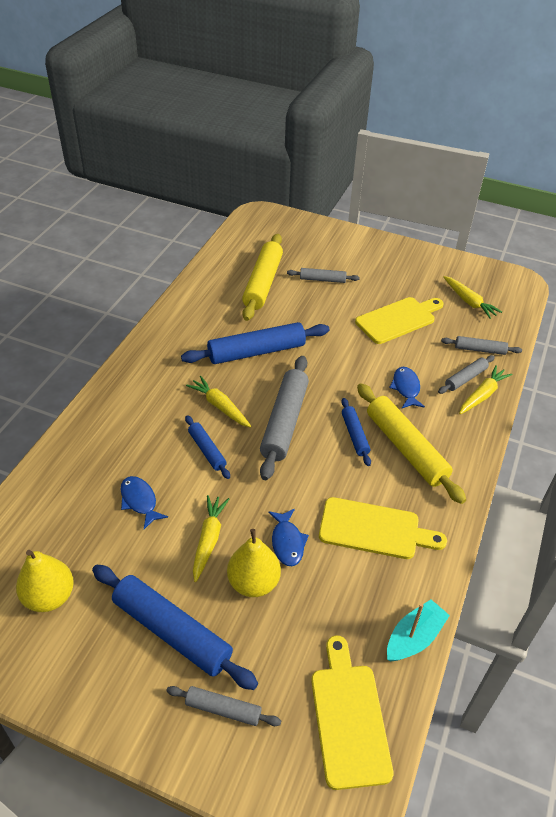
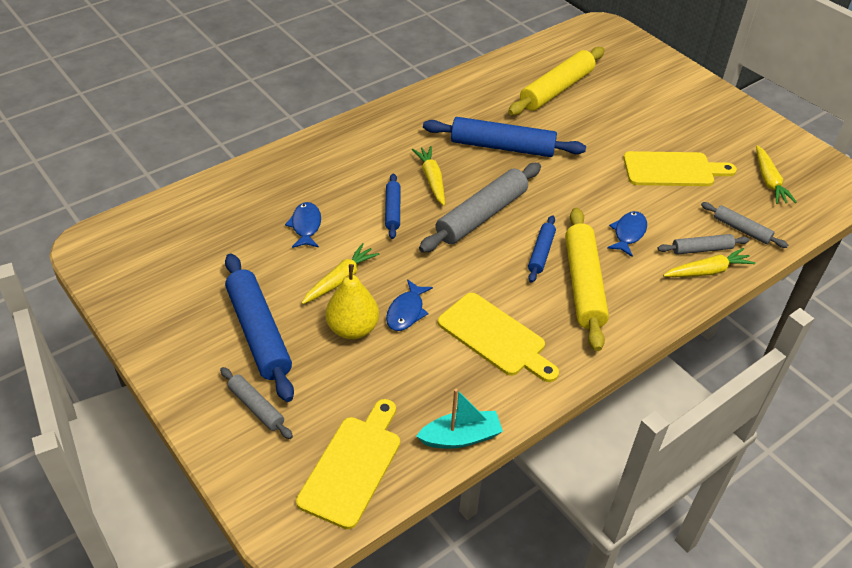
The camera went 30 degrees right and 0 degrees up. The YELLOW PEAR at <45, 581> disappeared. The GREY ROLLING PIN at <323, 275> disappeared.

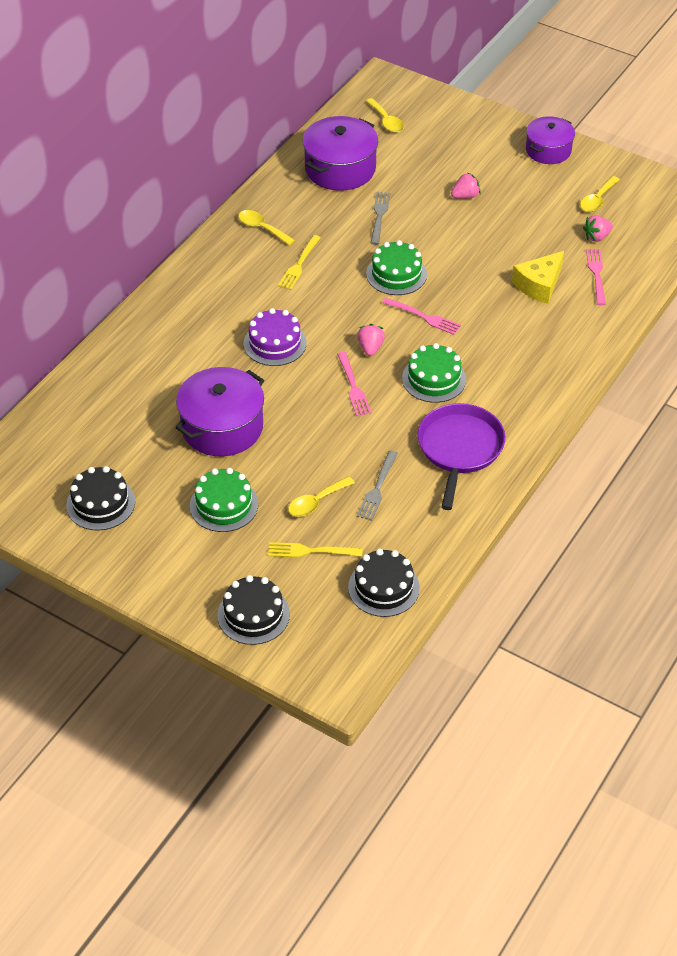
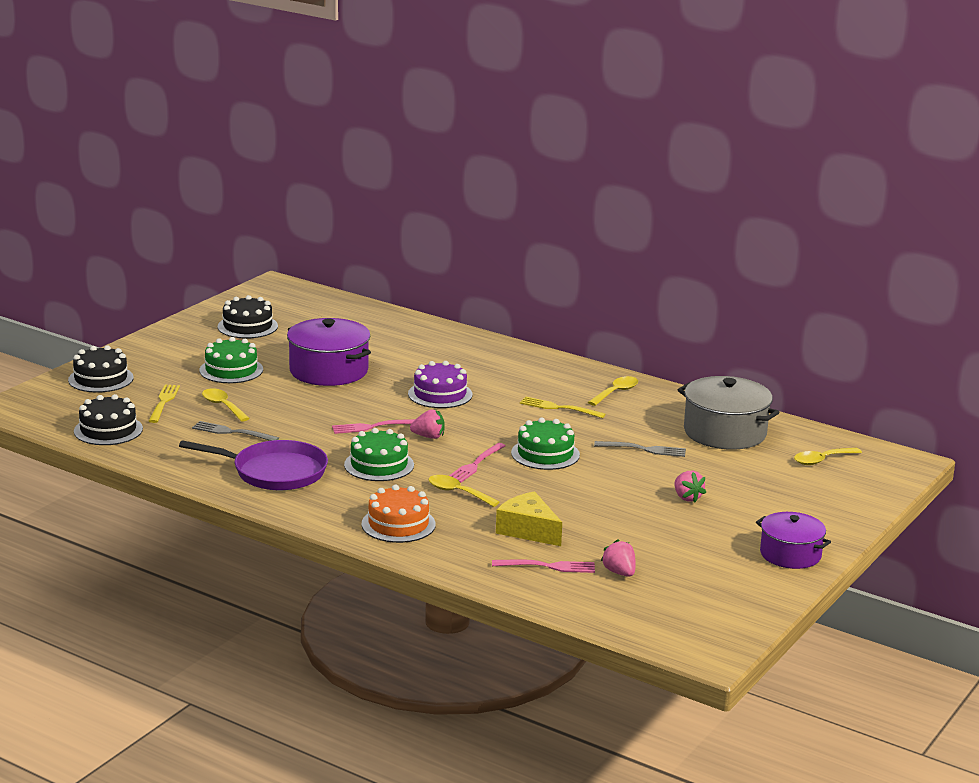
The camera went 90 degrees right and 25 degrees down. The ORANGE CAKE at <399, 514> appeared. The YELLOW SPOON moved from <600, 194> to <464, 491>. The PURPLE POT at <340, 153> became the GREY POT at <729, 413>.

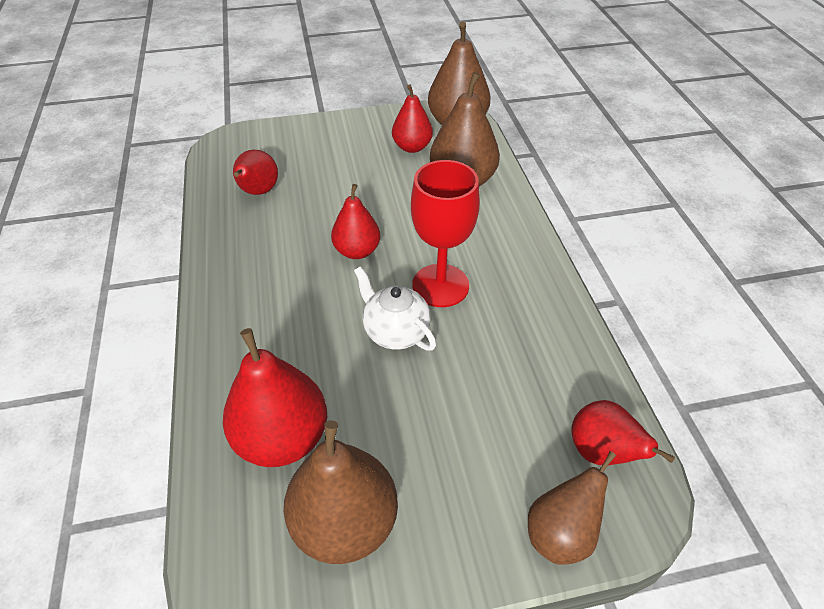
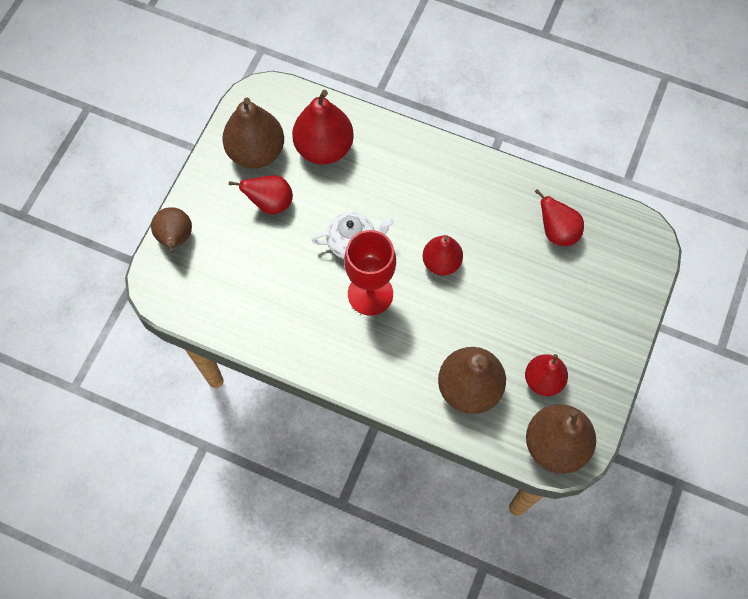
The camera went 125 degrees right and 20 degrees up. The RED PEAR moved from <623, 432> to <261, 195>.

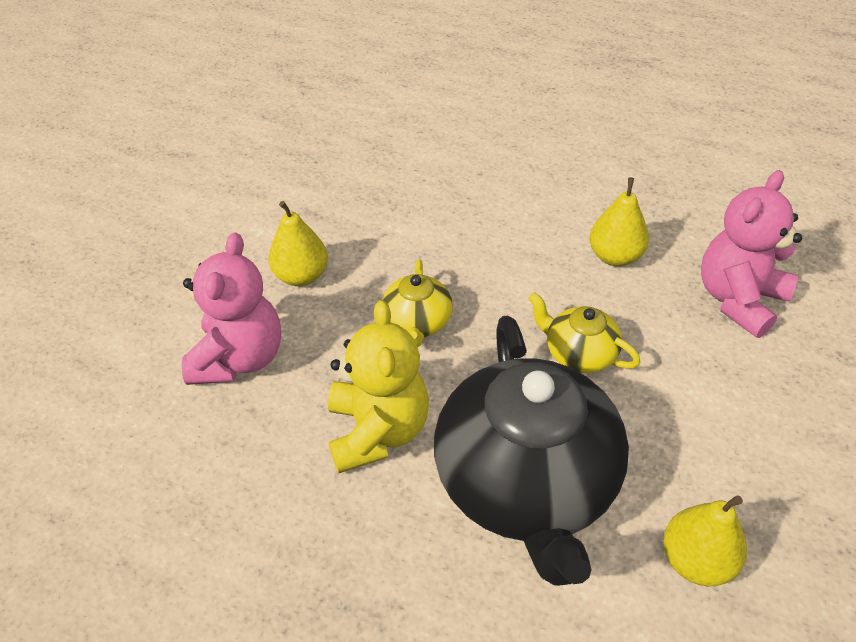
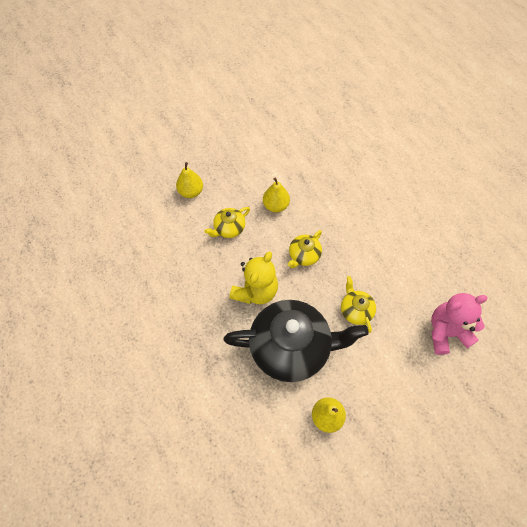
The camera went 35 degrees right and 15 degrees up. The YELLOW PEAR moved from <619, 221> to <189, 180>. The PINK TEDDY BEAR at <231, 309> was replaced by the YELLOW TEAPOT at <227, 222>. The BLACK TEAPOT at <531, 451> turned 120 degrees counterclockwise.

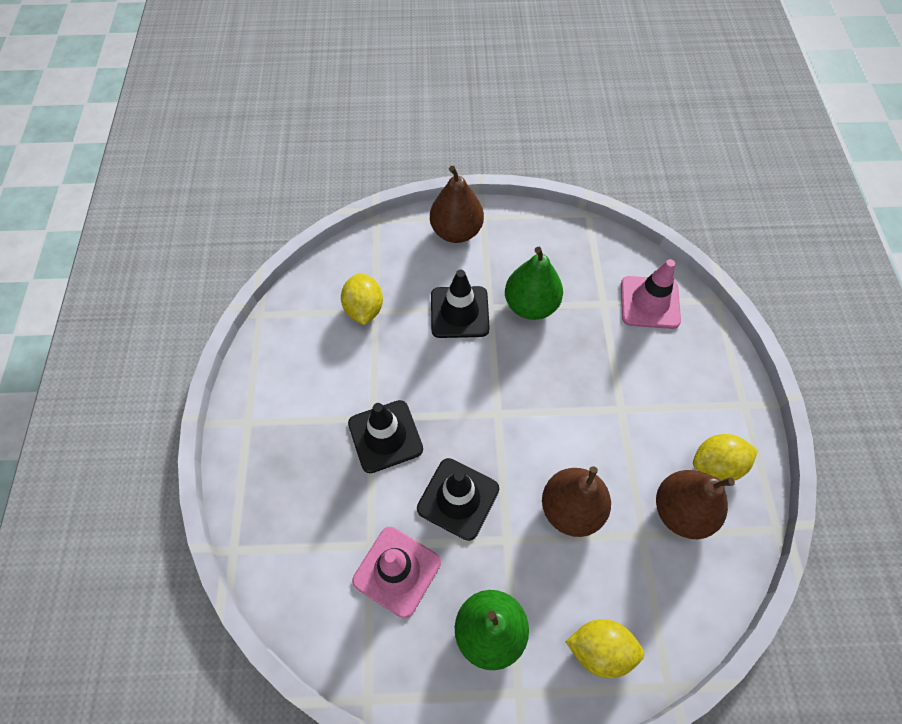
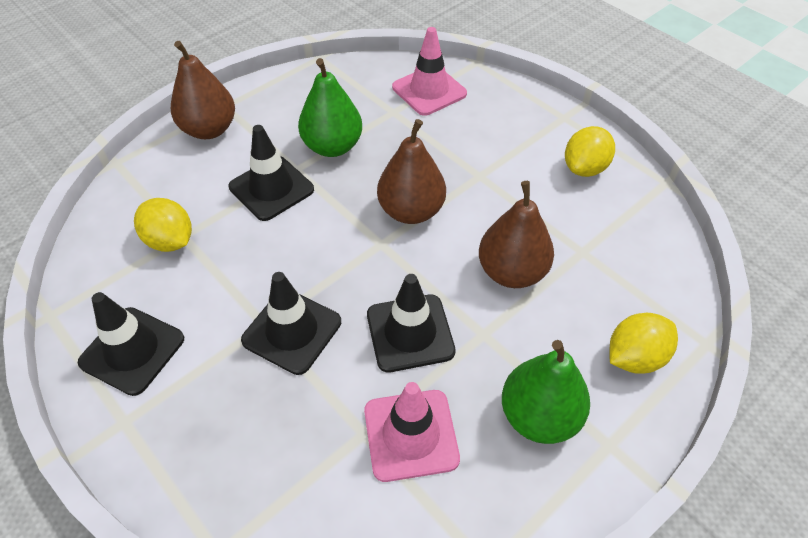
The camera went 40 degrees left and 10 degrees down. The BLACK TRAFFIC CONE at <131, 344> appeared. The BROWN PEAR moved from <695, 504> to <411, 171>.

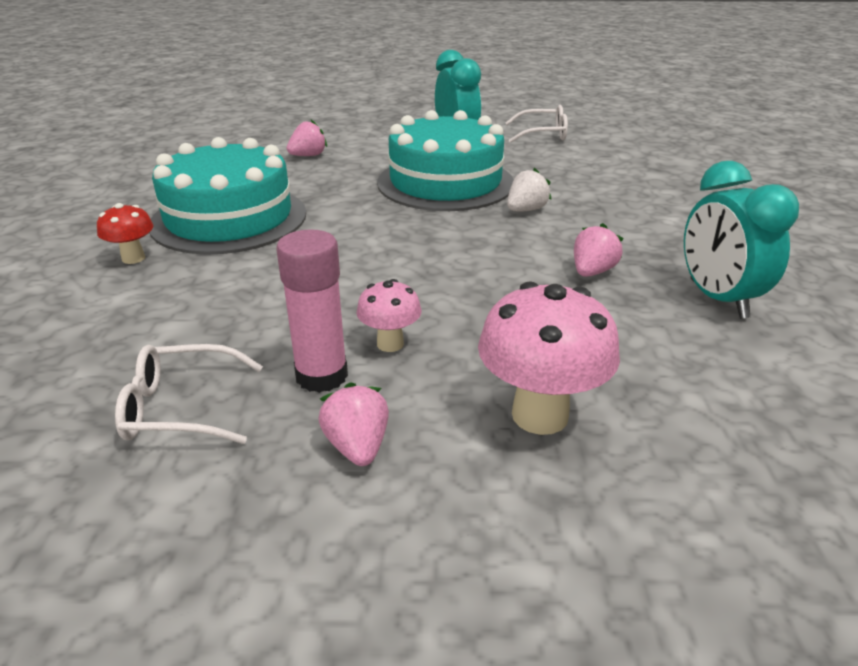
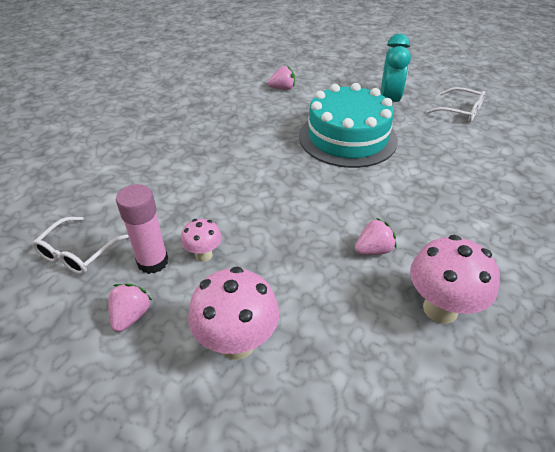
The camera went 30 degrees right and 10 degrees up. The RED MUSHROOM at <125, 233> disappeared. The TURQUOISE CAKE at <227, 196> disappeared. The WHITE STRAWBERRY at <529, 190> disappeared. The TURQUOISE CLOCK at <741, 240> was replaced by the PINK MUSHROOM at <455, 279>. The WHITE GLASSES at <189, 394> turned 90 degrees counterclockwise.

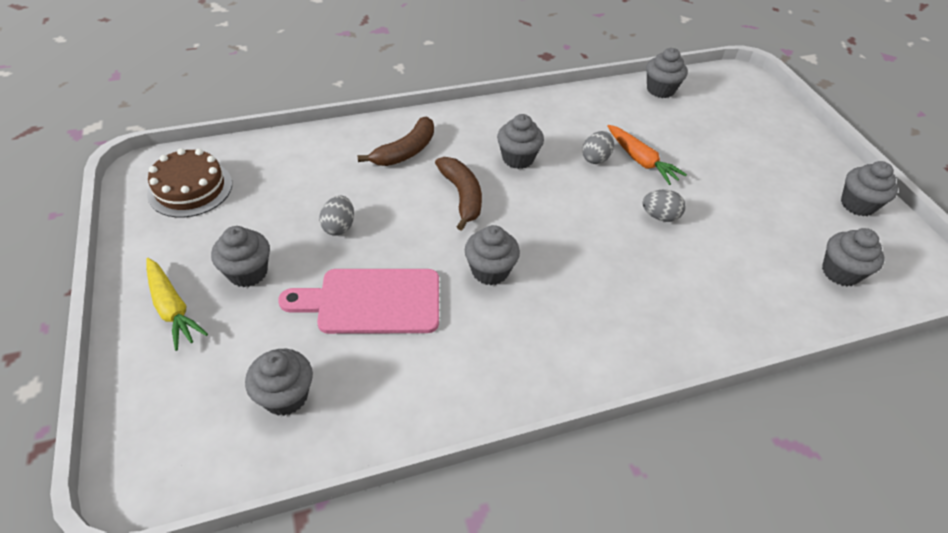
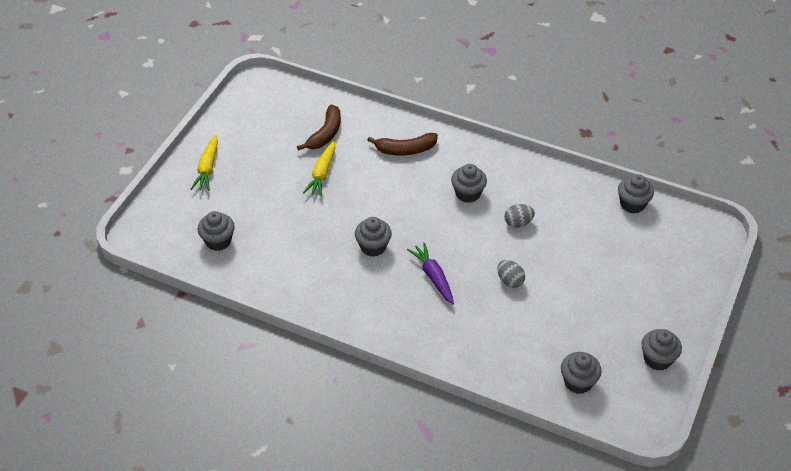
The camera went 45 degrees right and 0 degrees up. The BROWN CAKE at <189, 183> disappeared. The GREY CUPCAKE at <240, 256> disappeared. The PINK CUTTING BOARD at <358, 301> disappeared. The ORANGE CARROT at <647, 155> disappeared. The PURPLE CARROT at <430, 273> appeared. The BROWN BANANA moved from <458, 194> to <319, 128>. The GREY EGG at <336, 216> was replaced by the YELLOW CARROT at <319, 169>.

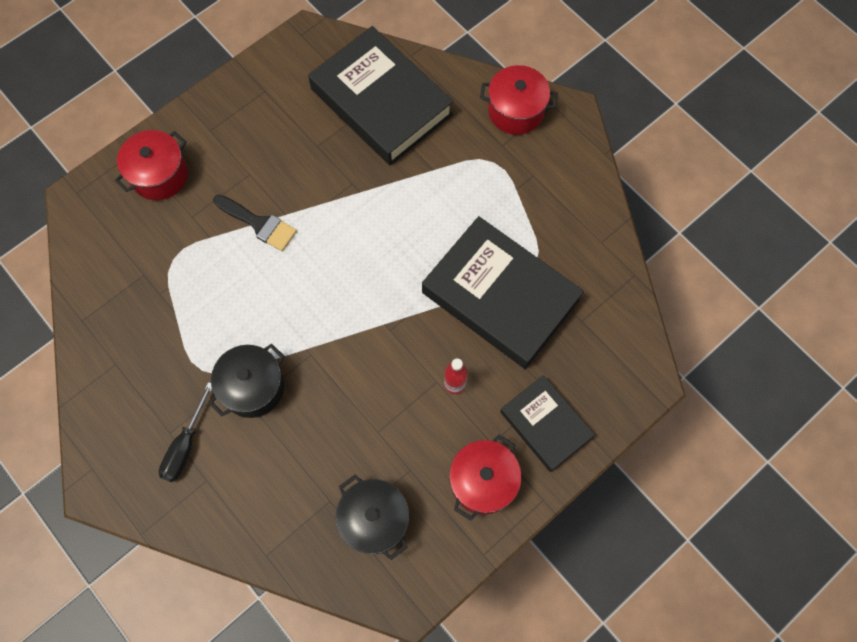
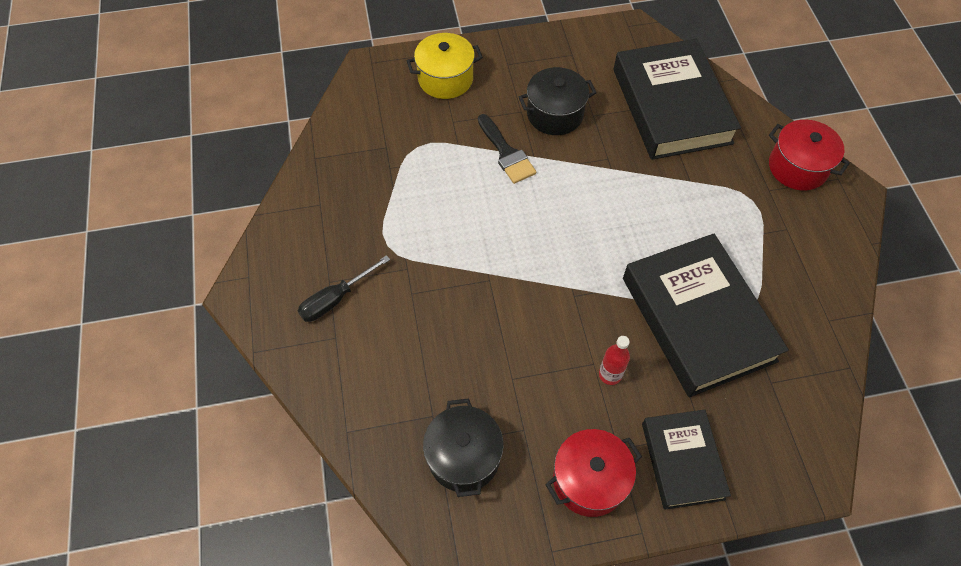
The camera went 30 degrees right and 10 degrees down. The BLACK POT moved from <247, 381> to <558, 101>. The RED POT at <151, 165> became the YELLOW POT at <445, 66>.

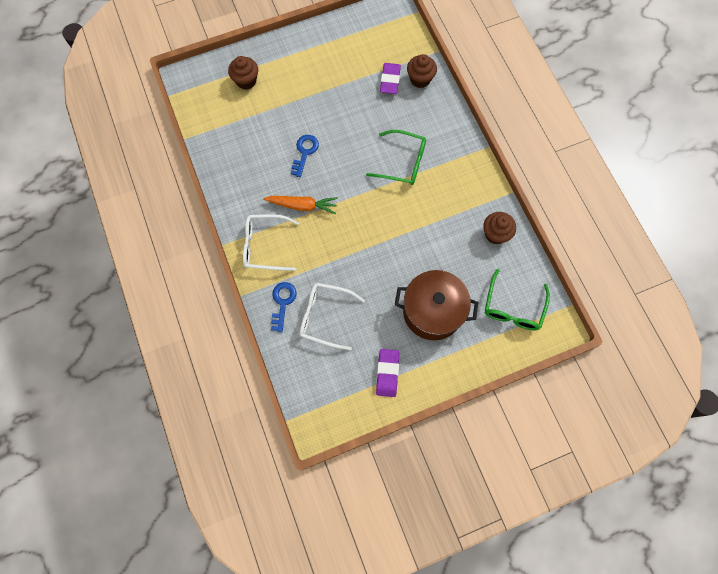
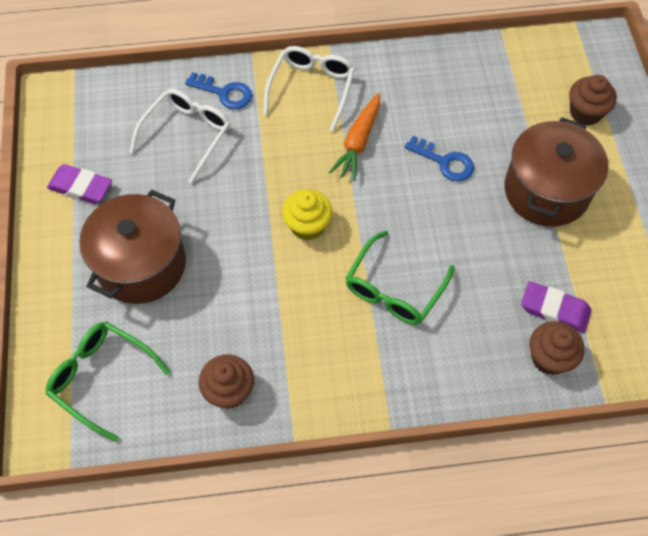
The camera went 105 degrees right and 10 degrees down. The YELLOW CUPCAKE at <307, 215> appeared. The BROWN POT at <556, 172> appeared.

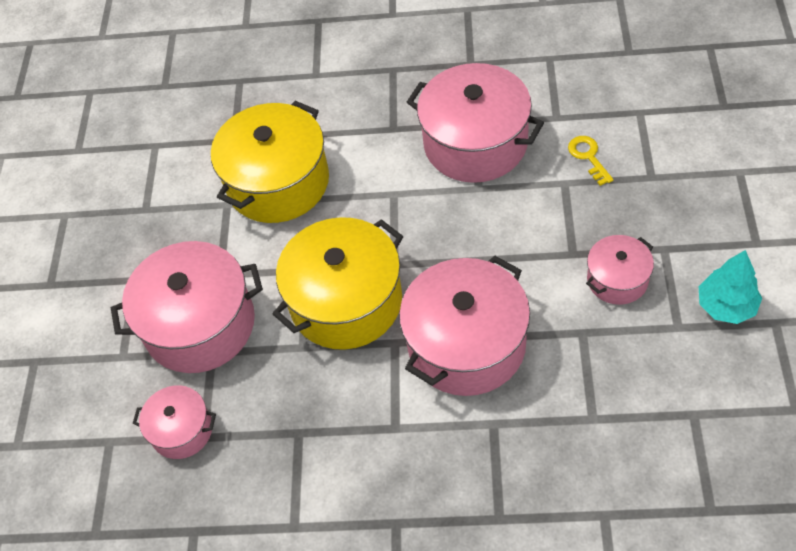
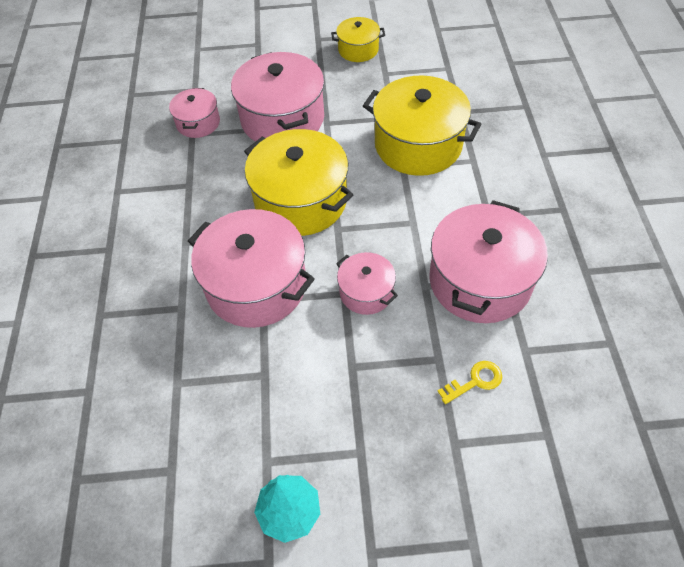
The camera went 80 degrees right and 0 degrees up. The YELLOW POT at <358, 39> appeared. The PINK POT moved from <620, 270> to <367, 283>.

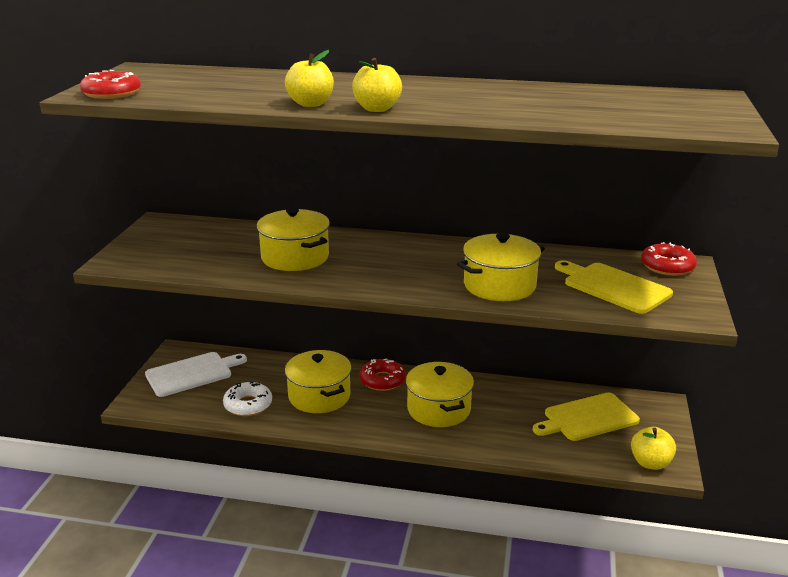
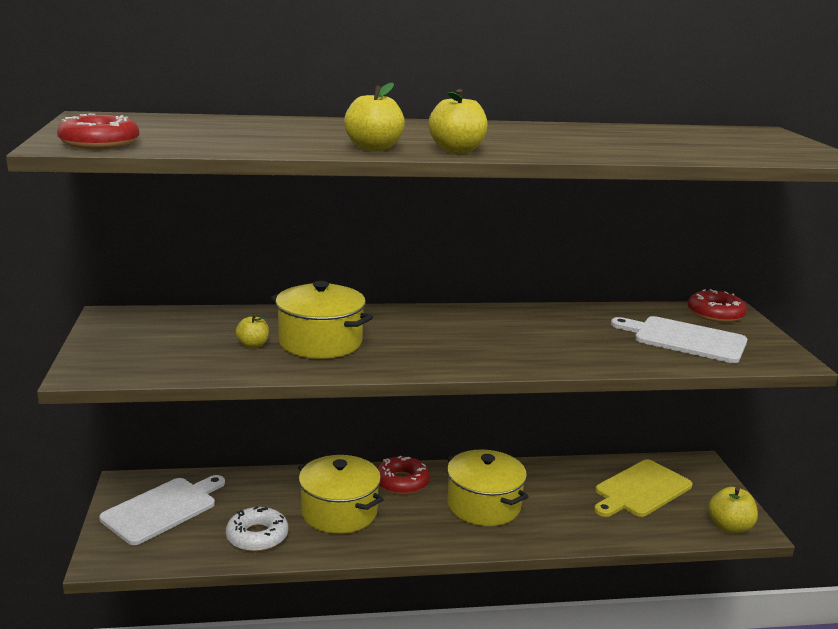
The camera went 20 degrees left and 5 degrees down. The YELLOW POT at <501, 267> disappeared. The YELLOW APPLE at <252, 331> appeared. The YELLOW CUTTING BOARD at <614, 287> became the WHITE CUTTING BOARD at <679, 339>.

